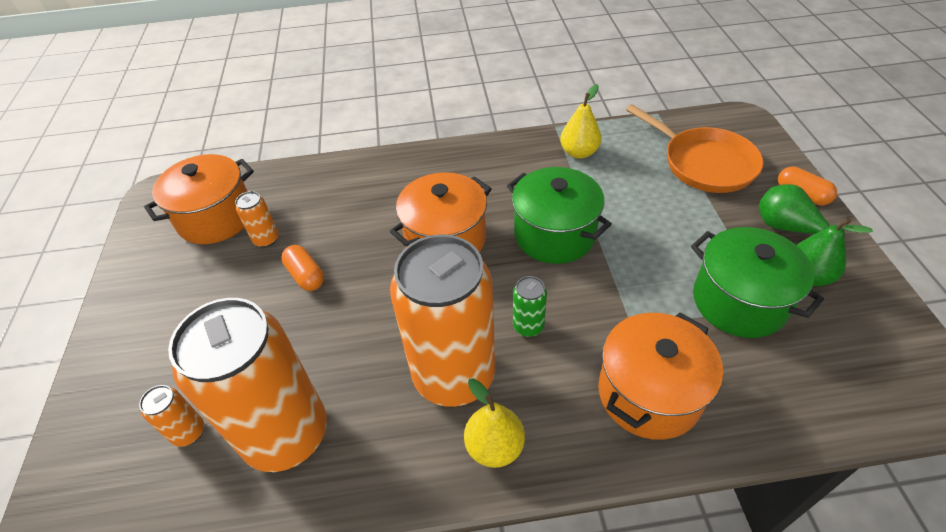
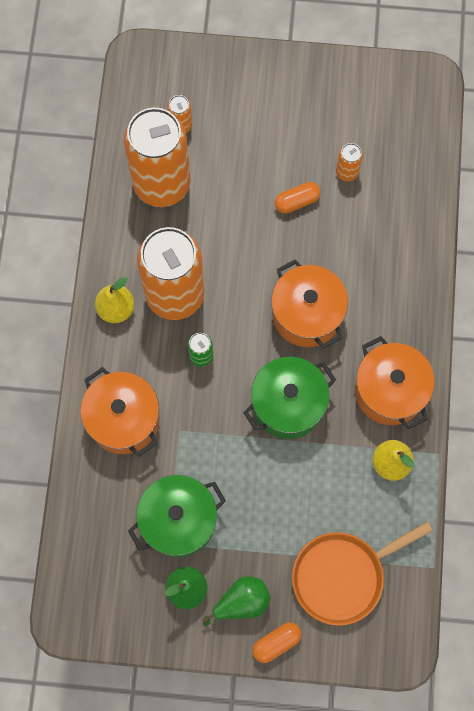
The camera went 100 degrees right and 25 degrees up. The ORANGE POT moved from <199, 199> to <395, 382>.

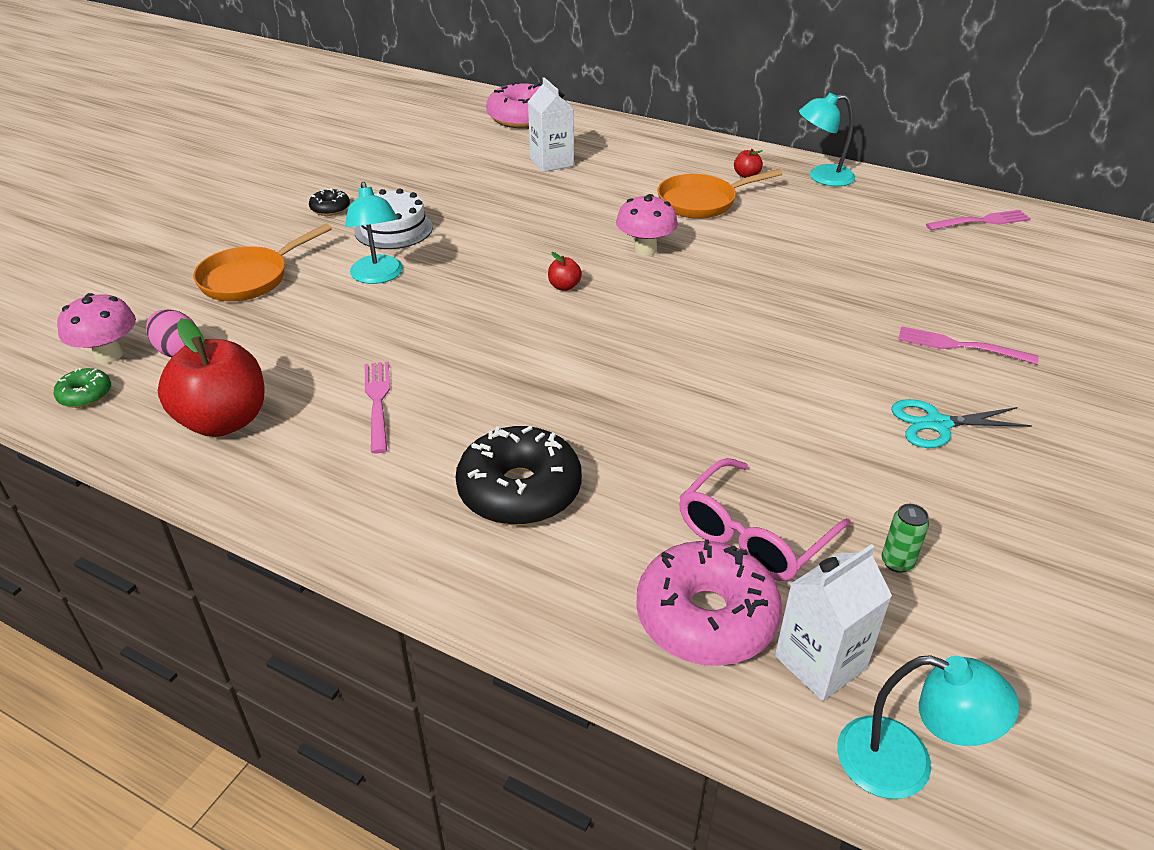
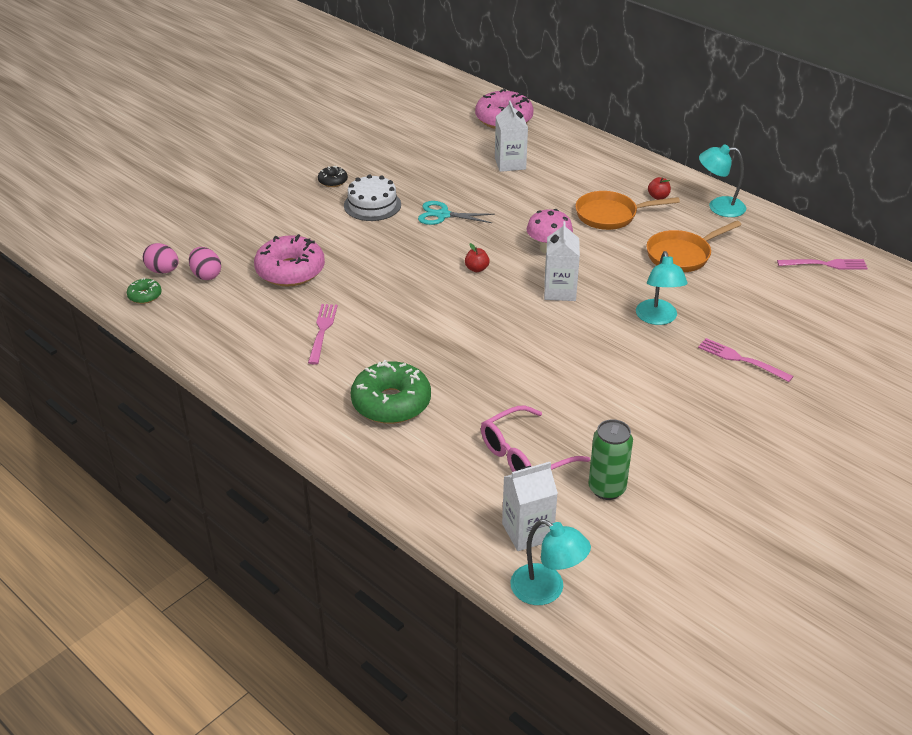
The camera went 15 degrees right and 0 degrees up. The RED APPLE at <211, 377> disappeared. The WHITE CARTON at <562, 261> appeared. The ORANGE PAN moved from <262, 262> to <693, 246>. The TURQUOISE LAMP moved from <374, 233> to <662, 288>. The PINK DONUT moved from <709, 602> to <289, 260>. The TURQUOISE SCISSORS moved from <961, 423> to <456, 213>. The PINK MUSHROOM at <96, 328> was replaced by the PINK EGG at <161, 258>. The BLACK DONUT at <518, 475> became the GREEN DONUT at <391, 392>. The GREEN CAN at <905, 538> changed to 1.78 times the size.

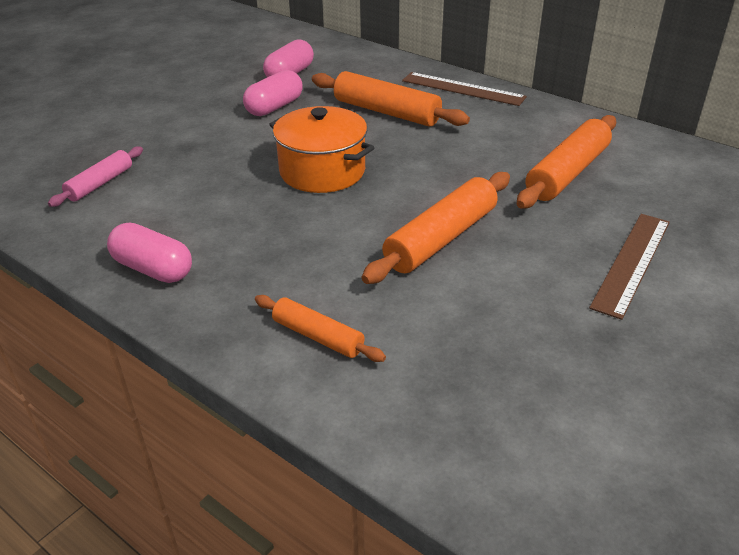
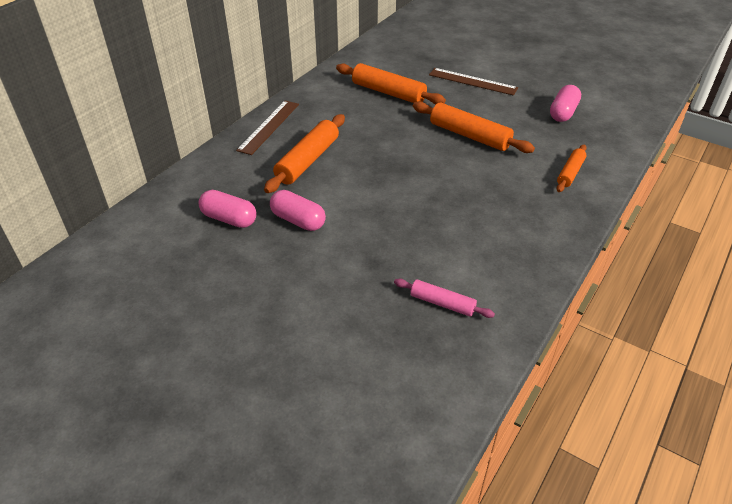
The camera went 95 degrees left and 5 degrees up. The ORANGE POT at <321, 149> disappeared. The PINK CAPSULE moved from <149, 253> to <565, 103>.

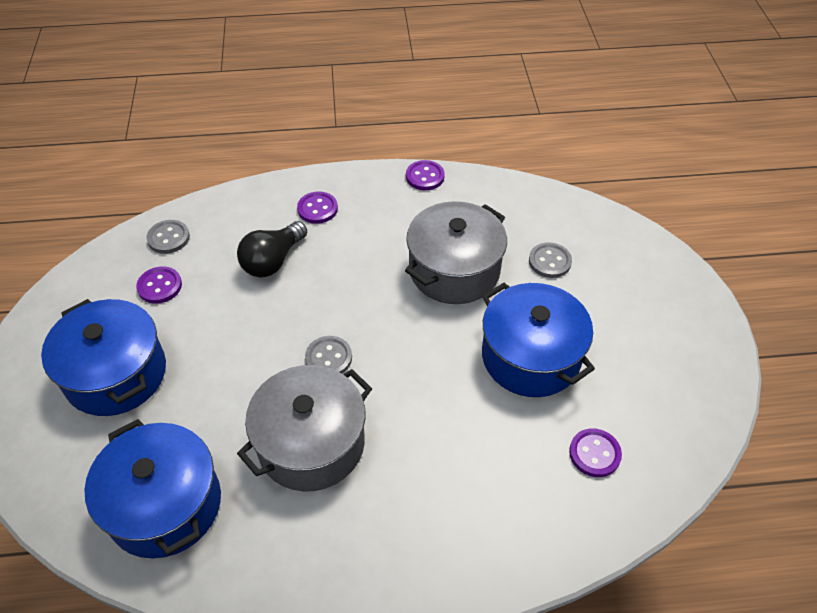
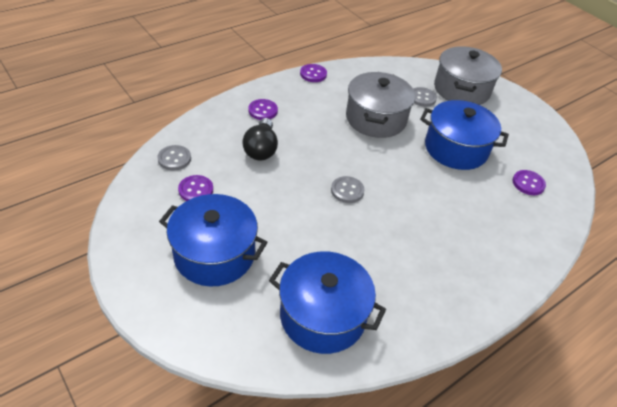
The camera went 35 degrees left and 5 degrees down. The GREY POT moved from <304, 428> to <468, 75>.

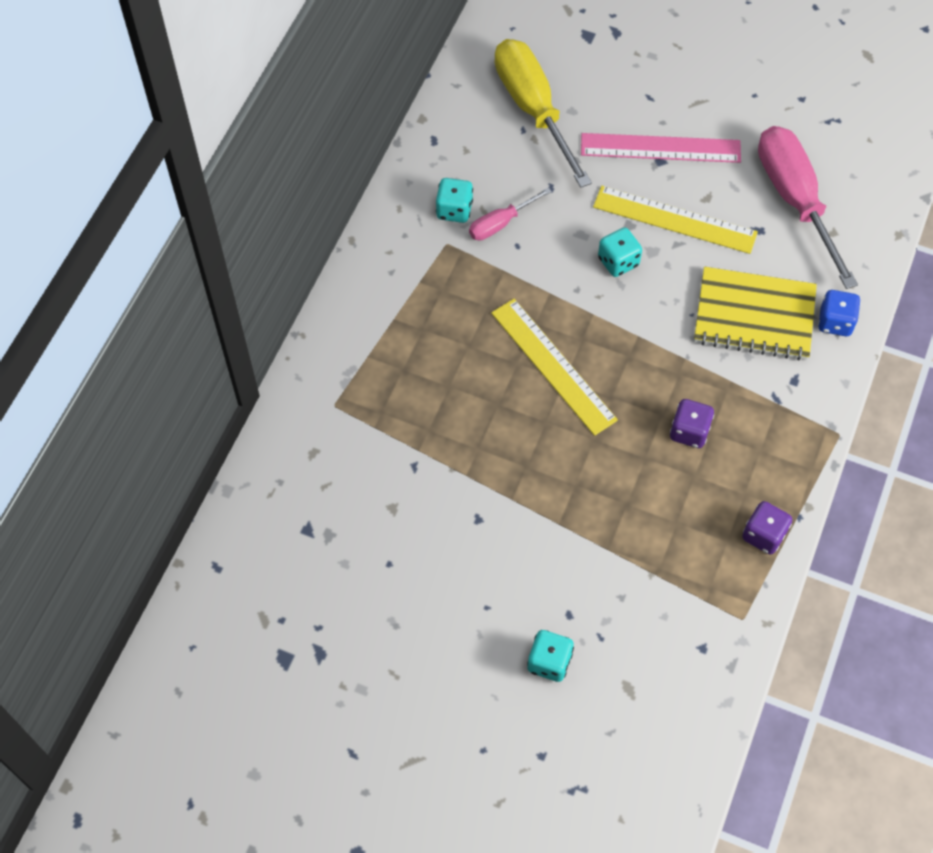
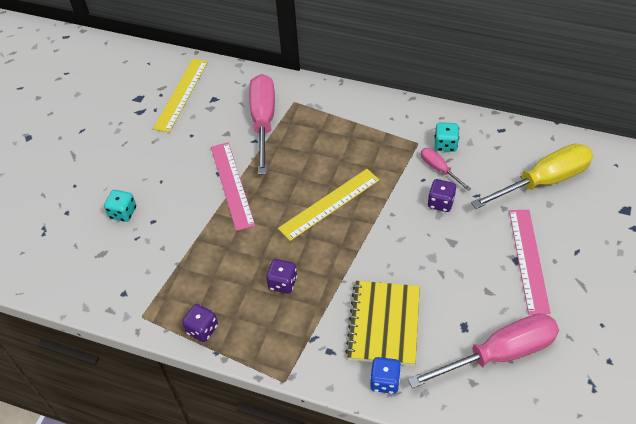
The camera went 90 degrees right and 10 degrees down. The TURQUOISE DICE at <620, 252> disappeared. The PINK RULER at <233, 186> appeared. The PINK SCREWDRIVER at <262, 124> appeared. The PURPLE DICE at <442, 195> appeared. The YELLOW RULER moved from <675, 220> to <180, 96>.

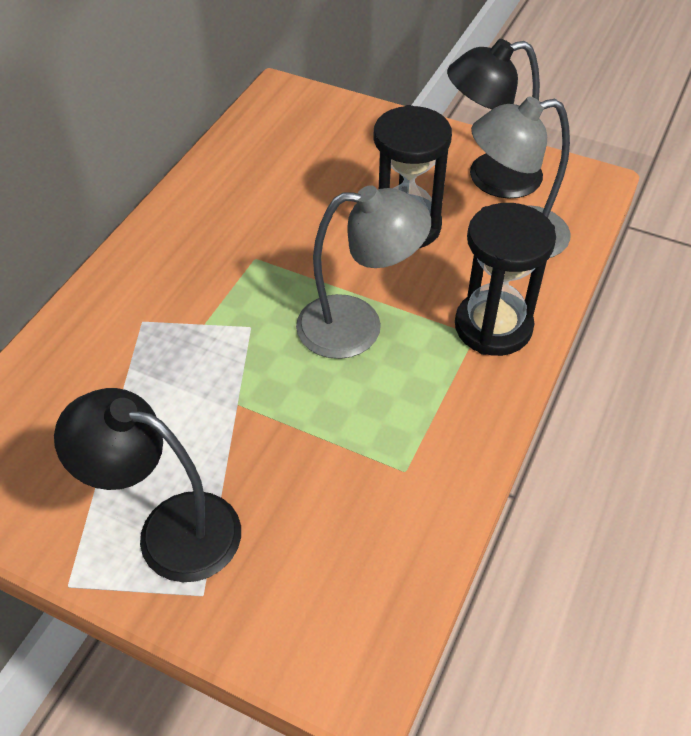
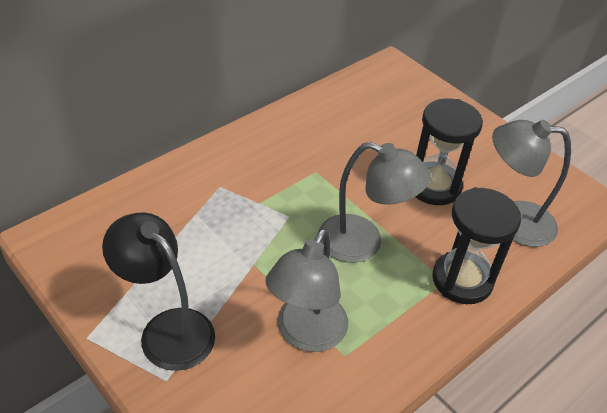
The camera went 20 degrees right and 5 degrees down. The BLACK LAMP at <495, 119> disappeared. The GREY LAMP at <306, 290> appeared.

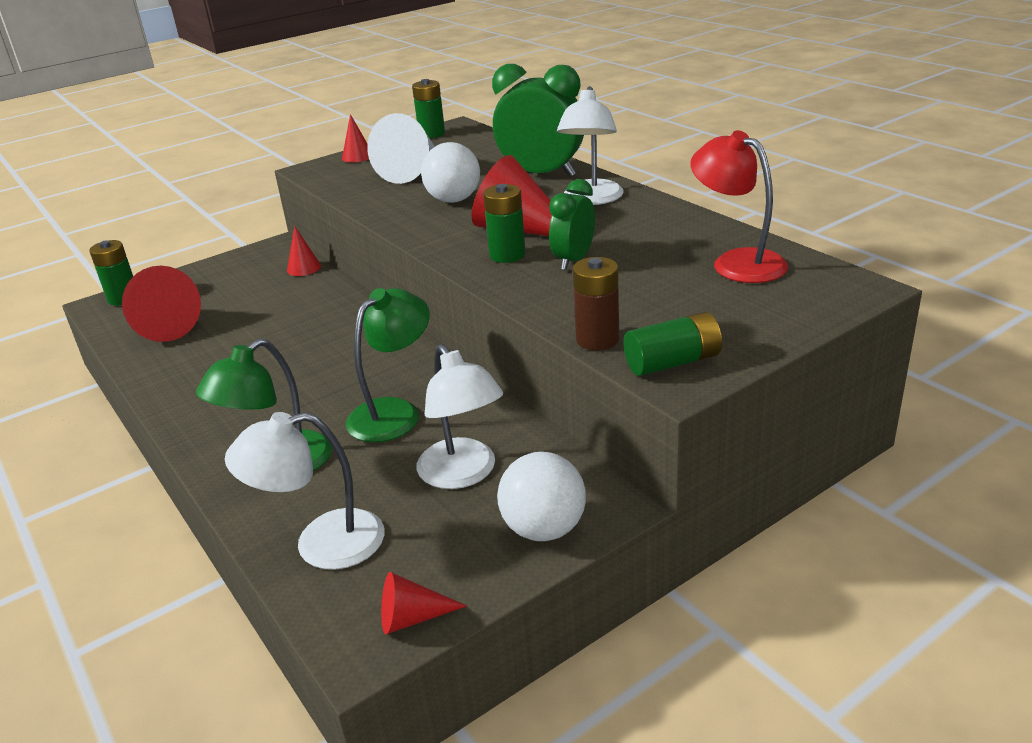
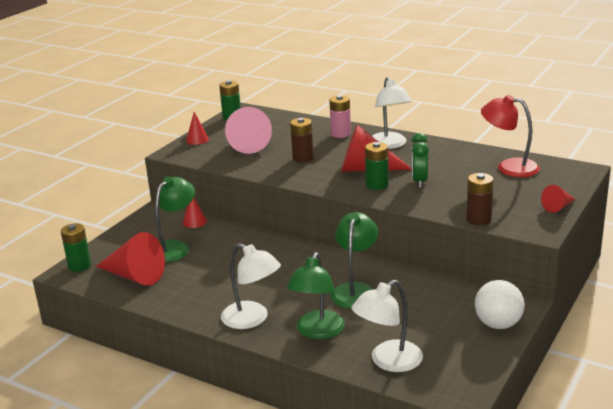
The camera went 25 degrees left and 5 degrees down. The GREEN BATTERY at <672, 344> disappeared. The GREEN LAMP at <175, 219> appeared. The RED CONE moved from <424, 603> to <558, 199>. The WHITE LAMP moved from <460, 416> to <251, 286>. The WHITE BALL at <450, 172> was replaced by the BROWN BATTERY at <302, 140>. The GREEN CLOCK at <538, 120> was replaced by the PINK BATTERY at <340, 116>. The WHITE CONE at <401, 148> became the PINK CONE at <248, 130>.

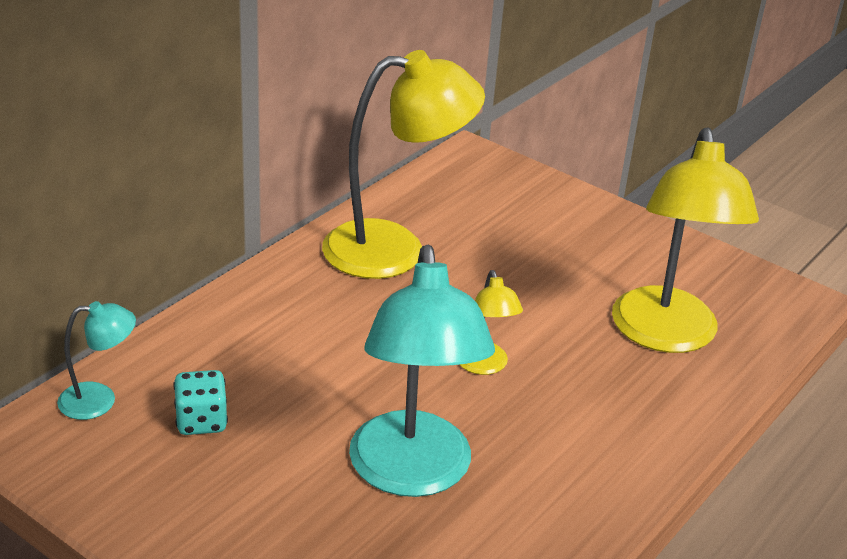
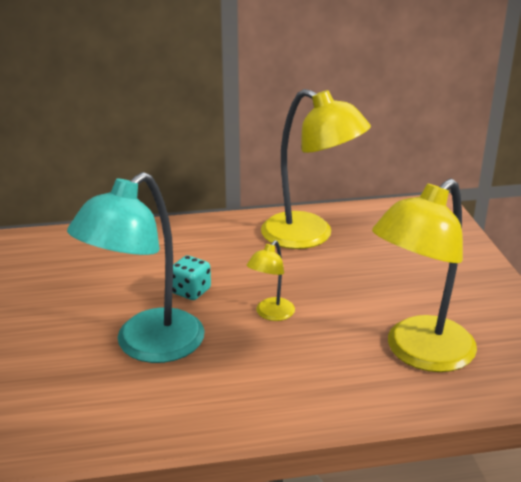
The camera went 45 degrees right and 5 degrees down. The TURQUOISE LAMP at <96, 360> disappeared. The TURQUOISE DICE moved from <200, 402> to <191, 277>.

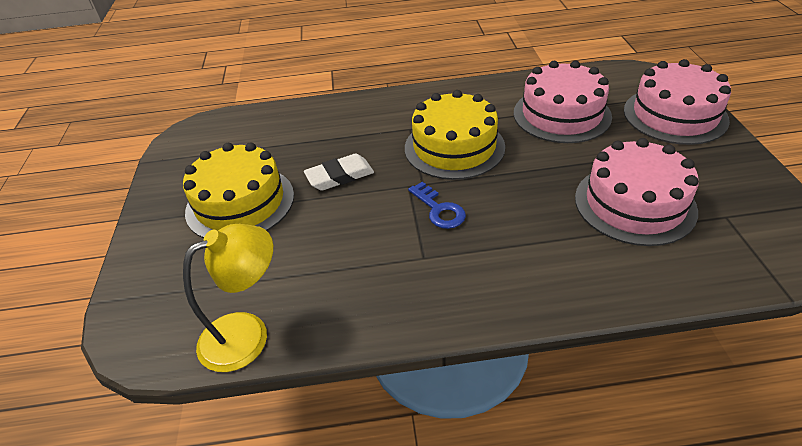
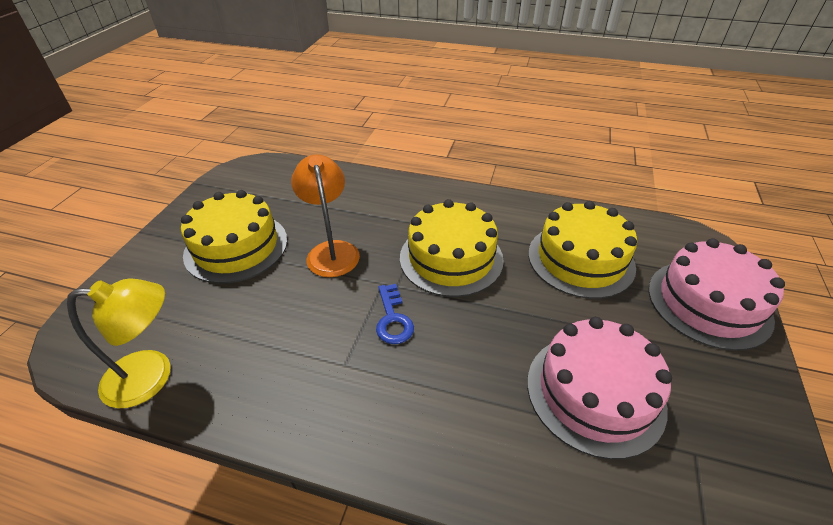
The camera went 20 degrees right and 0 degrees up. The WHITE ERASER at <339, 172> was replaced by the ORANGE LAMP at <325, 215>. The PINK CAKE at <563, 102> became the YELLOW CAKE at <582, 250>.

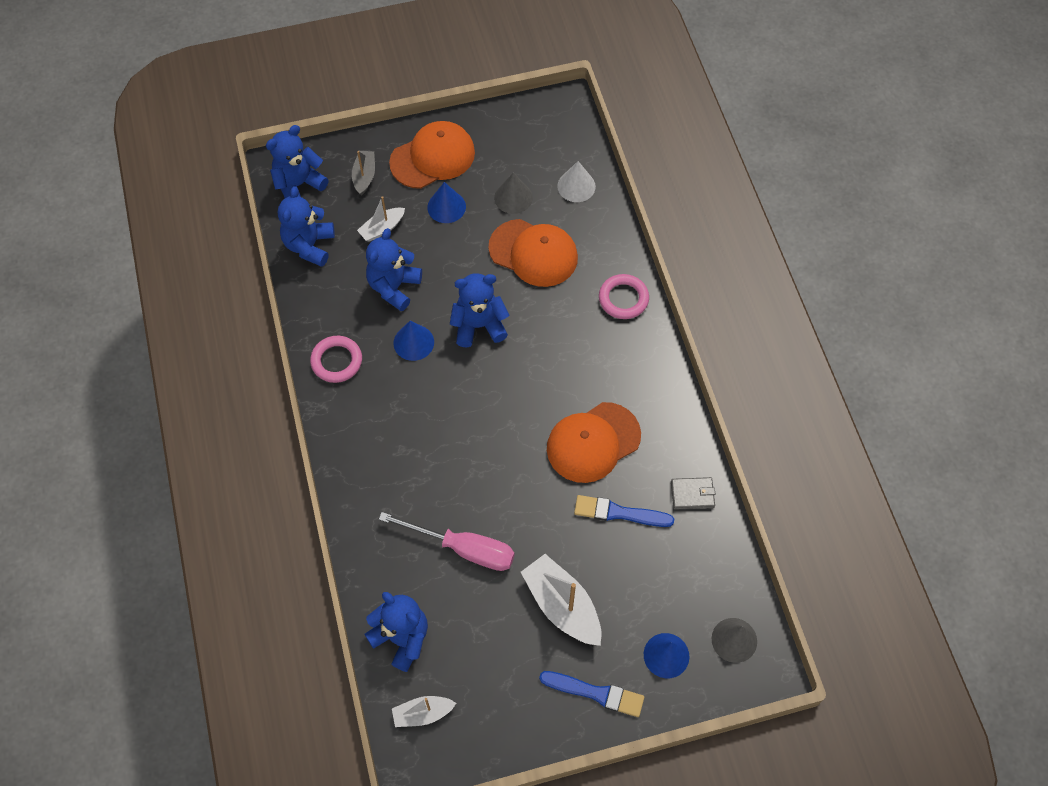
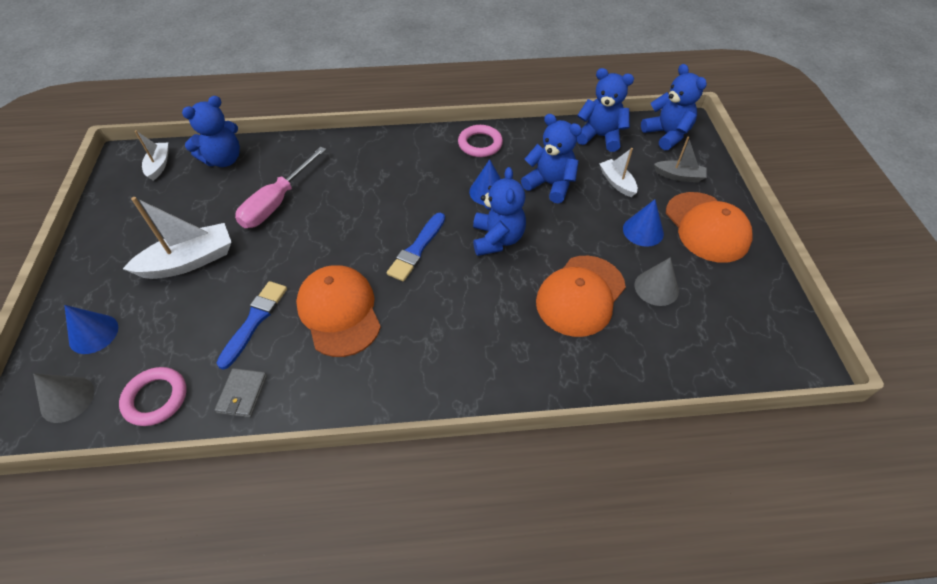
The camera went 100 degrees right and 10 degrees down. The WHITE CONE at <576, 181> disappeared. The BLUE BRUSH moved from <591, 694> to <416, 247>. The PINK RING moved from <624, 296> to <153, 396>.

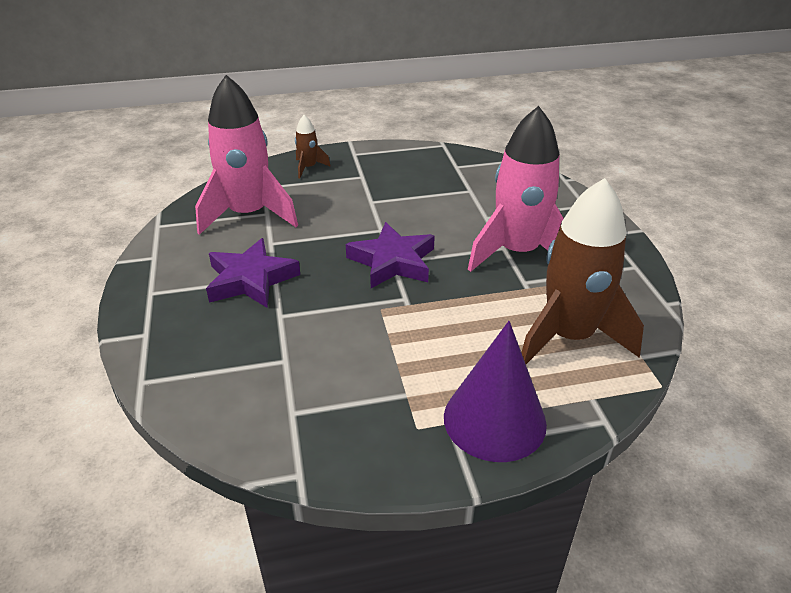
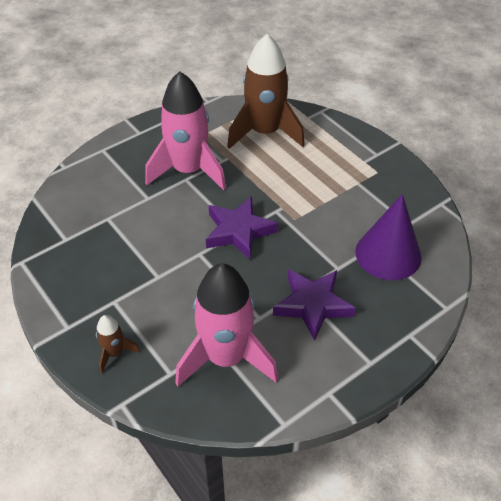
The camera went 115 degrees left and 10 degrees up. The PURPLE CONE moved from <495, 391> to <388, 237>.

